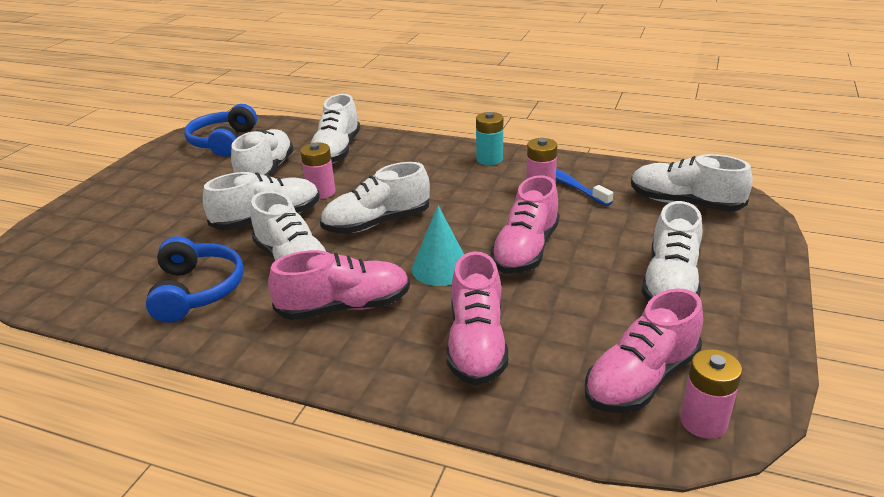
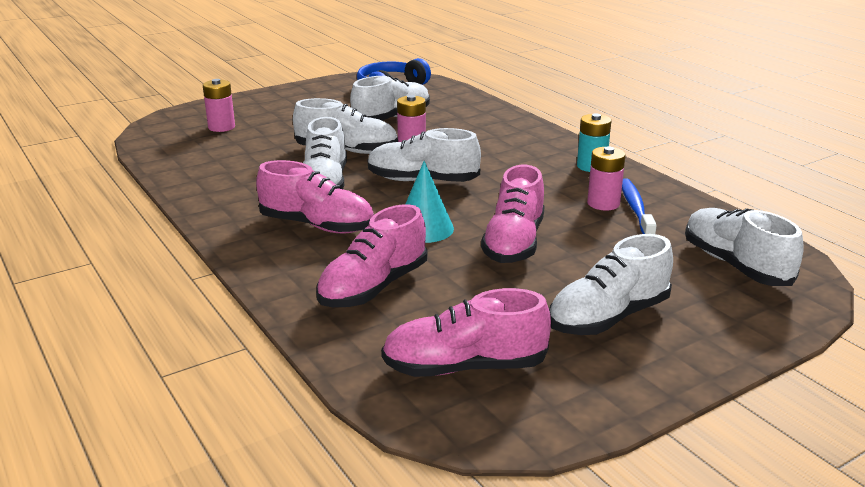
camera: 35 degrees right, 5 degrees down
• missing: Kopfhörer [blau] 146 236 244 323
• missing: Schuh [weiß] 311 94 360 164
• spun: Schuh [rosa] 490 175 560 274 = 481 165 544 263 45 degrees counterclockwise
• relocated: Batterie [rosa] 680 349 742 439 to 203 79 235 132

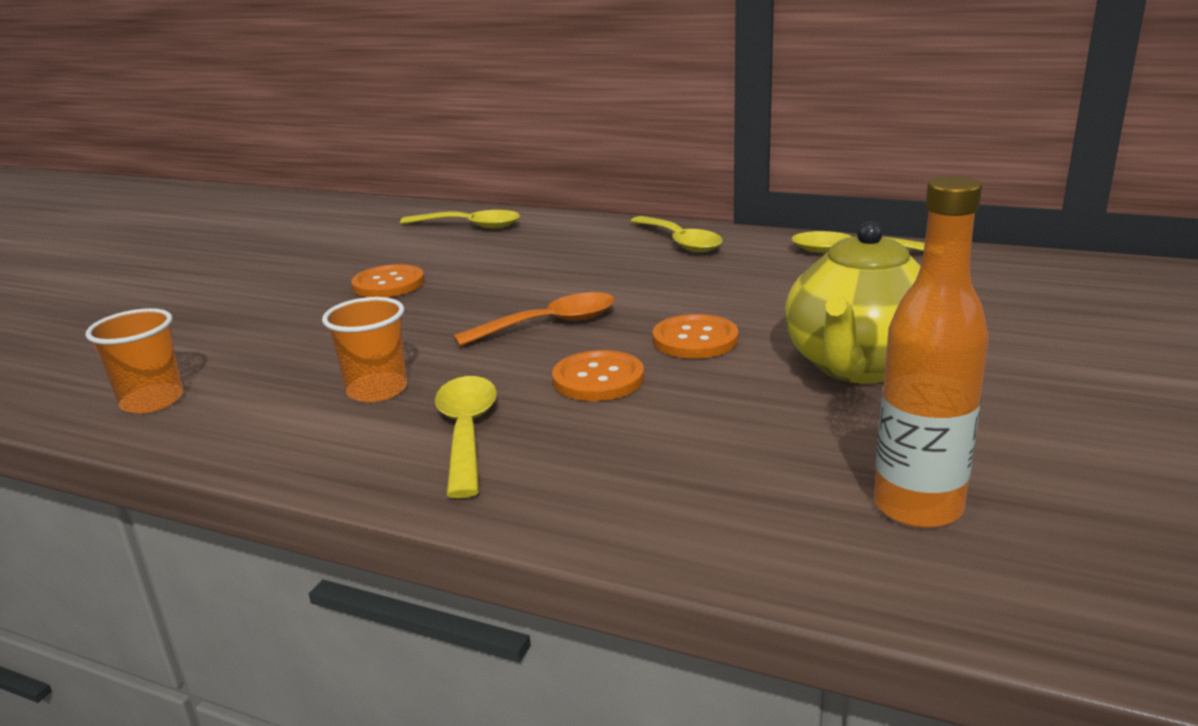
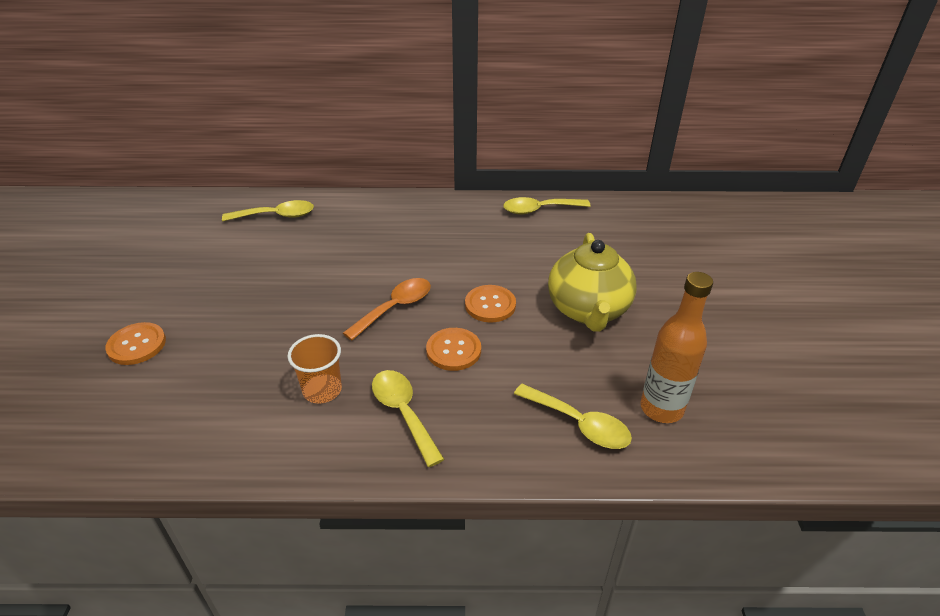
camera: 25 degrees left, 15 degrees up
• missing: Becher [orange] 86 308 183 414
• relocated: Knopf [orange] 351 264 424 297 to 105 322 166 365
• relocated: Löffel [gelb] 630 216 722 252 to 514 384 632 449

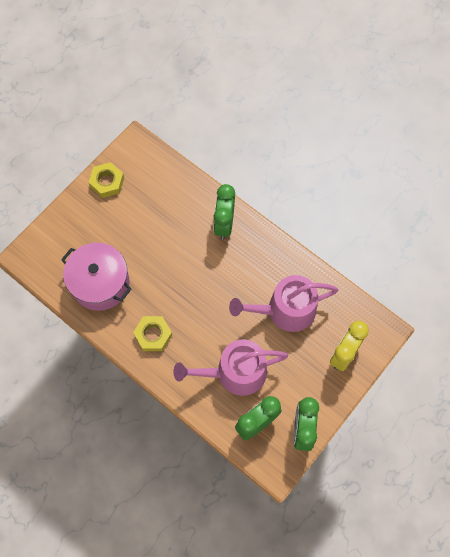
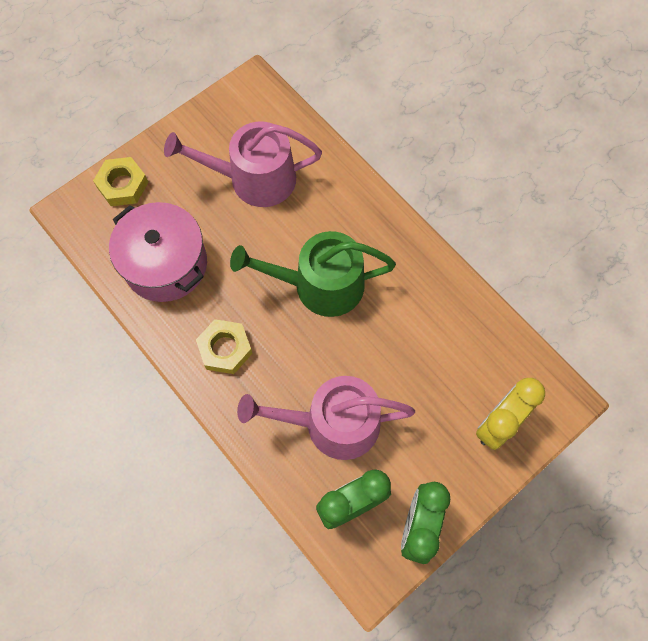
camera: 10 degrees right, 0 degrees up
• relocated: Sechskantmutter [gelb] 88 162 124 198 to 93 157 149 206
• missing: Wecker [grün] 214 184 235 240
• relocated: Gießkanne [rosa] 229 275 338 332 to 164 121 322 207
• appeared: Gießkanne [grün] 230 231 396 317

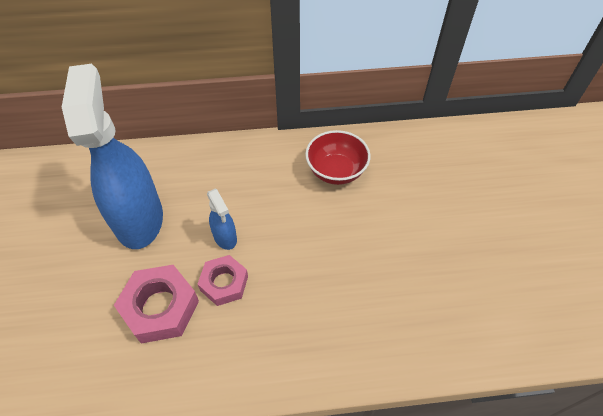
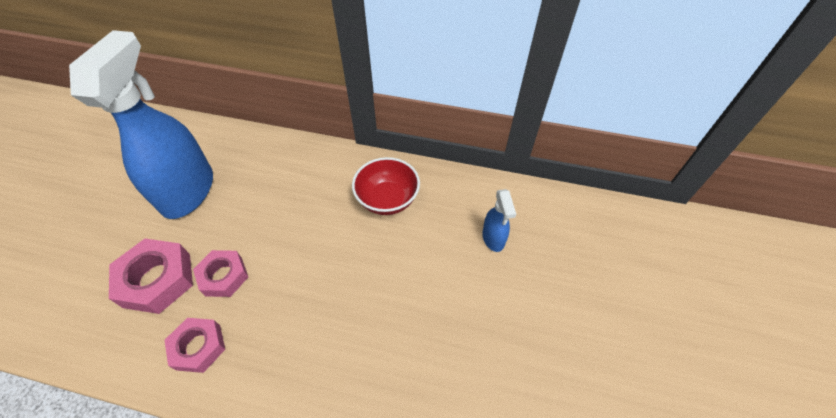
camera: 20 degrees right, 0 degrees up
• relocated: Sprühflasche [blau] 207 189 237 250 to 482 189 516 252
• appeared: Sechskantmutter [rosa] 165 318 225 373

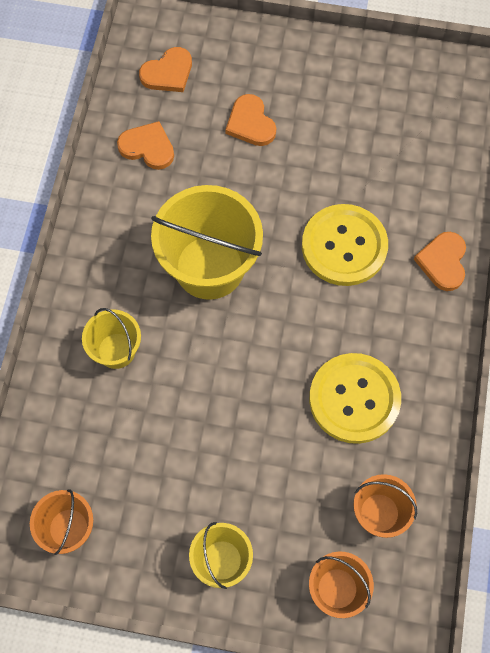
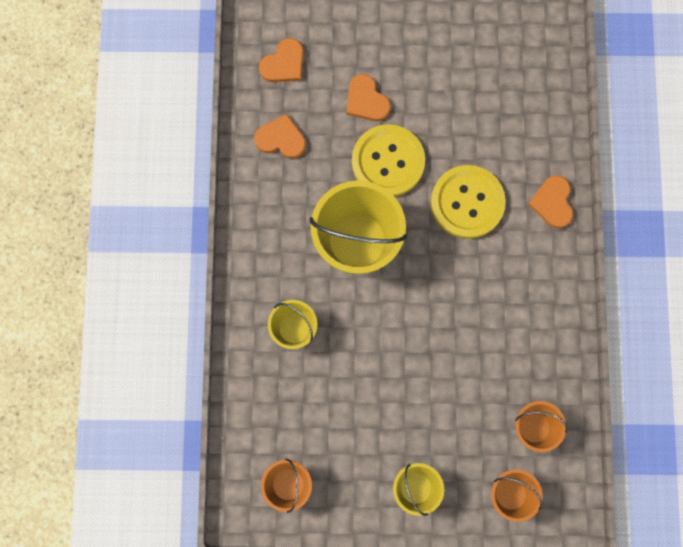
camera: 10 degrees left, 10 degrees up
• relocated: Knopf [gelb] 309 353 401 444 to 352 124 425 197

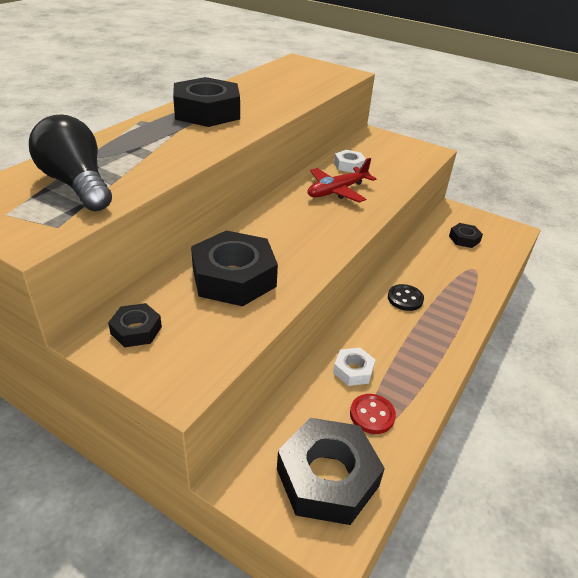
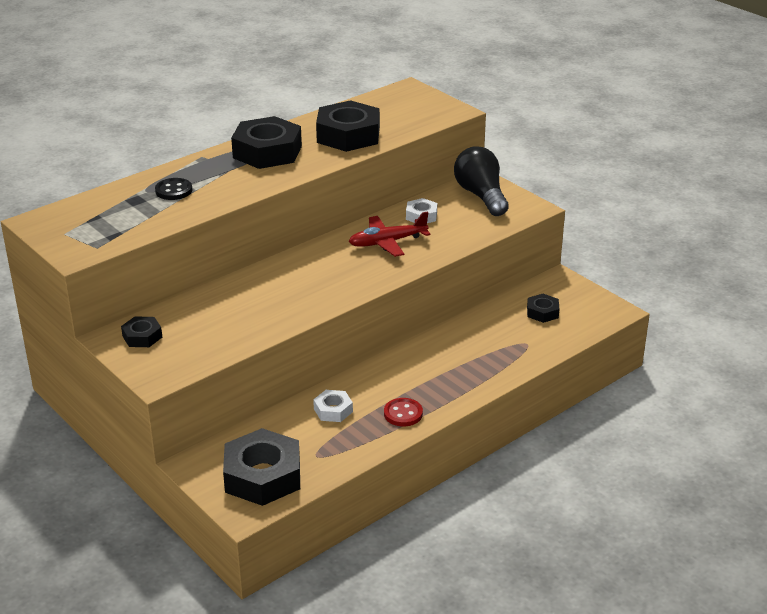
camera: 20 degrees right, 5 degrees down
• relocated: Glühbirne [schwarz] 29 115 112 211 to 454 146 509 216
• relocated: Sechskantmutter [schwarz] 191 231 278 306 to 316 100 380 152
• relocated: Knopf [rot] 350 394 396 434 to 384 398 423 426
• relocated: Knopf [schwarz] 388 284 424 311 to 155 178 192 200

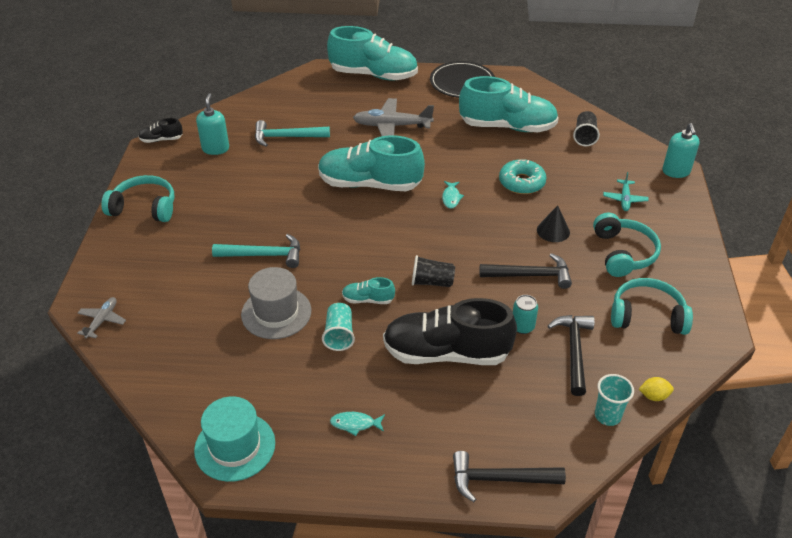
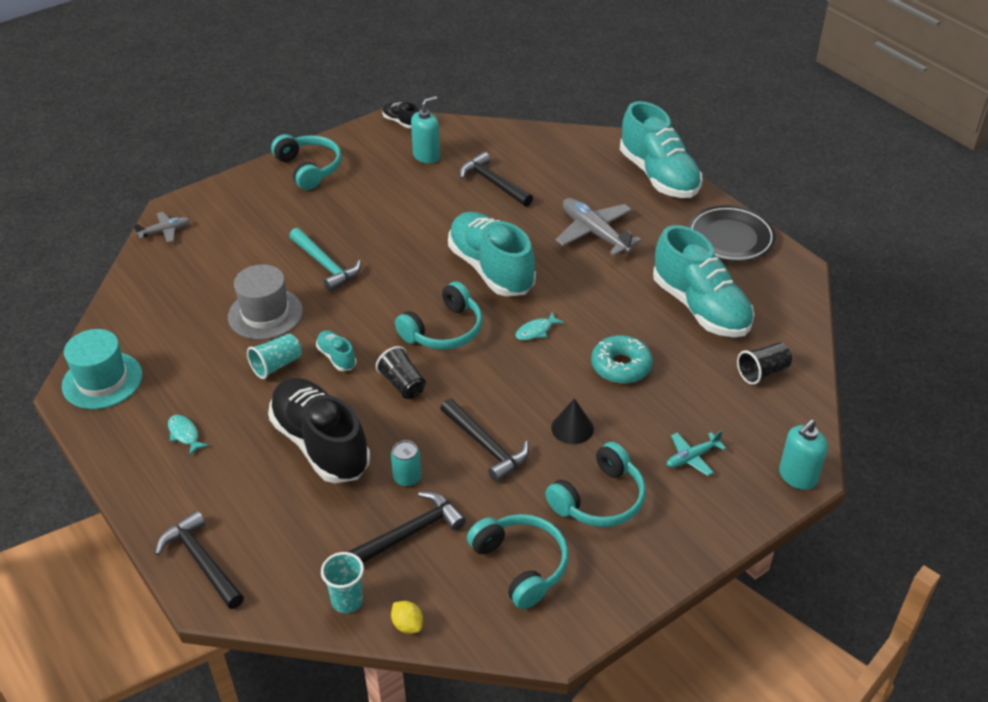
camera: 50 degrees right, 0 degrees up
• colour: Hammer [türkis] 255 120 330 147 to Hammer [schwarz] 459 152 533 207
• appeared: Kopfhörer [türkis] 395 281 483 350

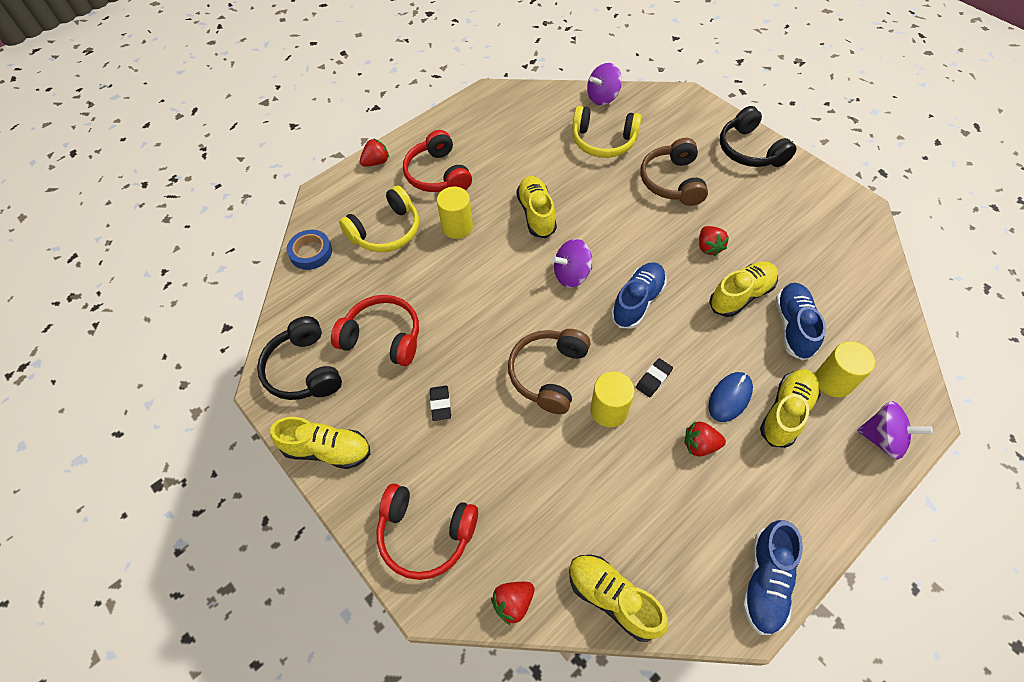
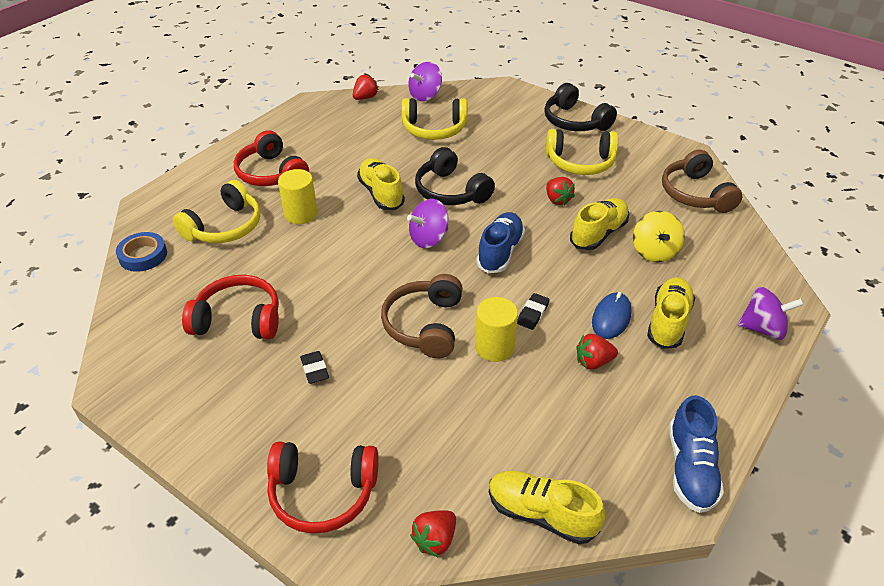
camera: 15 degrees left, 15 degrees down
• relocated: Kopfhörer [schwarz] 257 316 342 400 to 415 147 495 205
• missing: Schuh [gelb] 270 417 370 469
• relocated: Erdbeere [rot] 360 138 389 167 to 353 74 379 100
• relocated: Kopfhörer [braun] 641 138 708 206 to 662 150 742 213
• exchanged: Schuh [blau] 776 283 826 360 to Kreisel [gelb] 633 211 685 262
• missing: Vollzylinder [gelb] 815 341 875 397
• appeared: Kopfhörer [gelb] 546 129 618 175

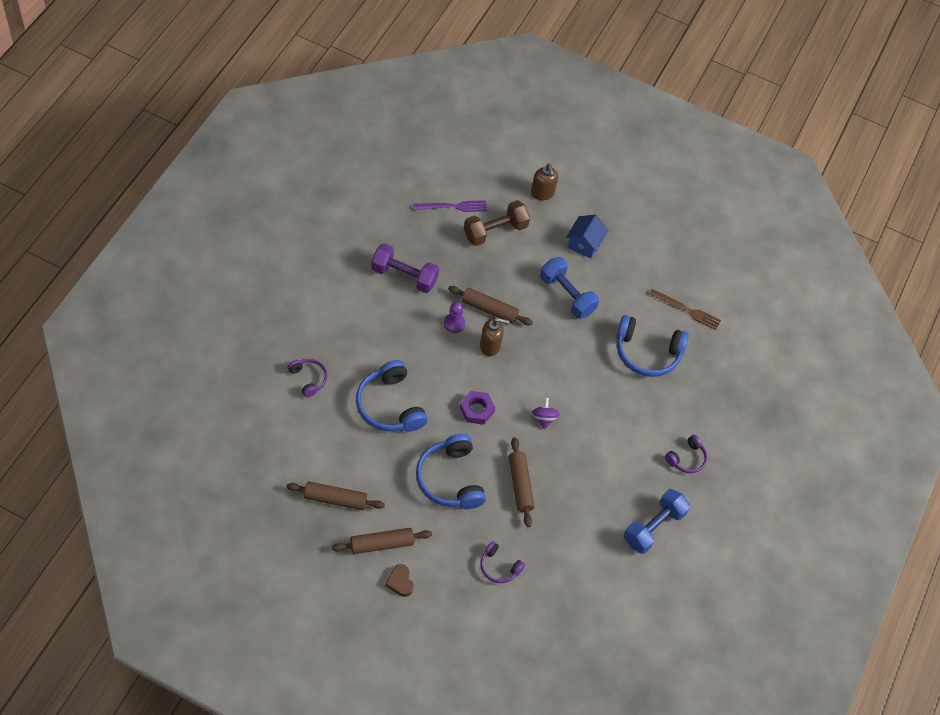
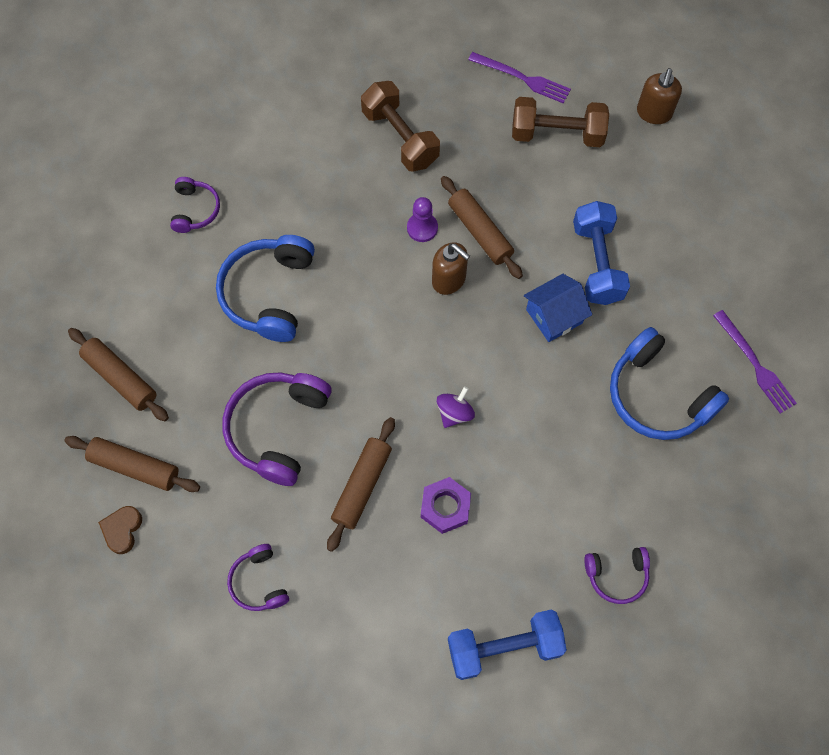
camera: 40 degrees right, 10 degrees up
• colour: Hantel [lila] 371 243 439 293 to Hantel [braun] 361 81 440 172
• colour: Kopfhörer [blau] 416 434 486 509 to Kopfhörer [lila] 222 372 332 486
• relocated: Sechskantmutter [lila] 460 391 495 425 to 421 477 471 534
• relocated: Haus [blau] 566 215 609 259 to 524 274 592 342
• colour: Gabel [braun] 649 289 721 330 to Gabel [lila] 713 310 797 413

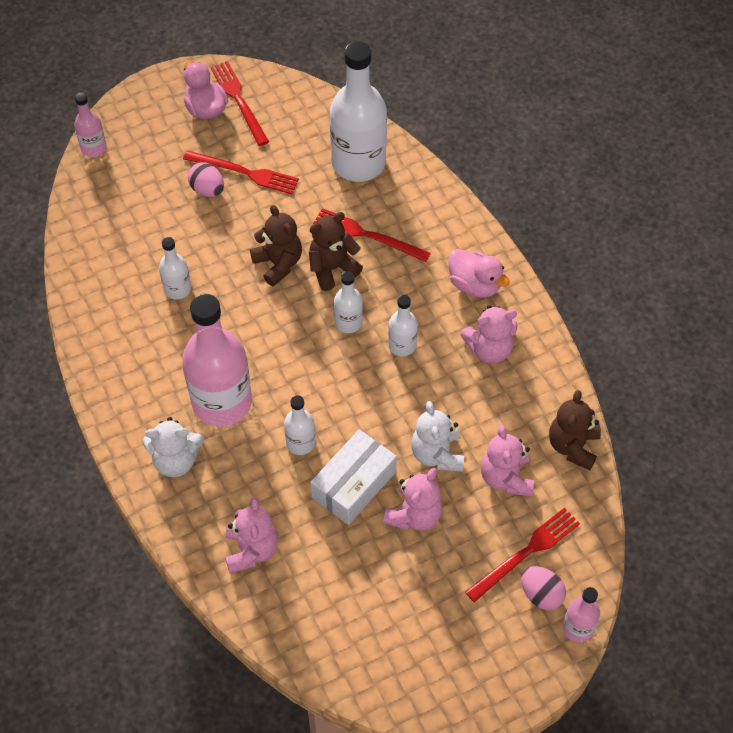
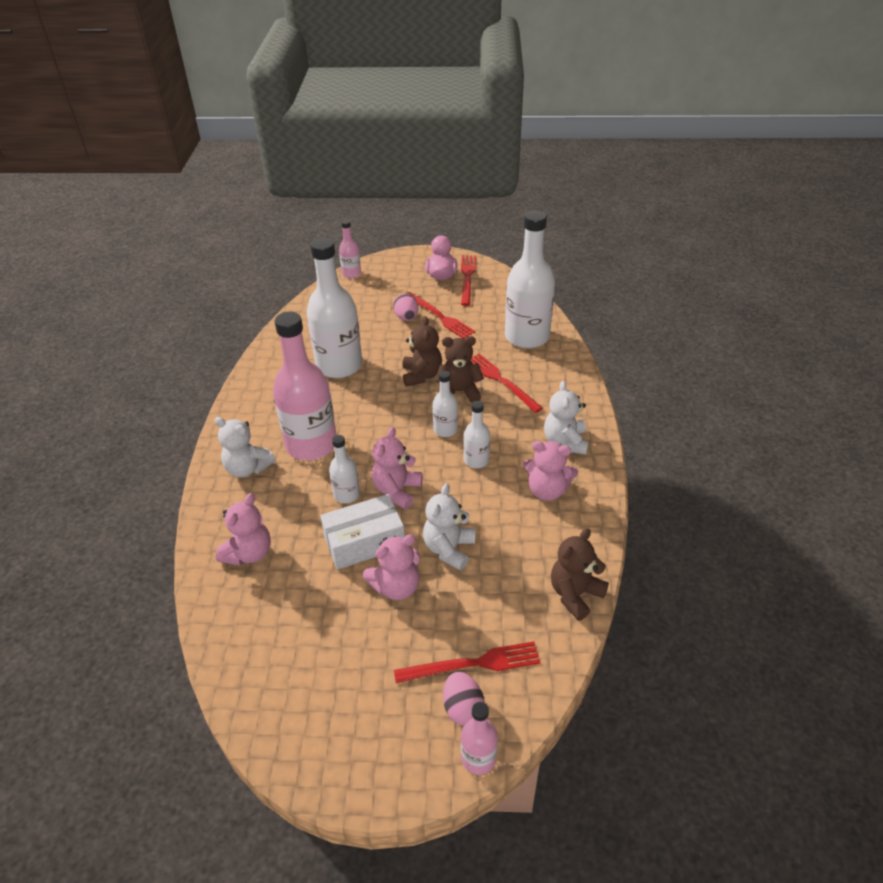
camera: 30 degrees right, 15 degrees down
• size: Flasche [weiß] 159 237 191 300 = 307 238 362 378 x2.09
• exchanged: Ente [rosa] 448 249 510 298 to Teddybär [weiß] 544 381 589 455
• relocated: Teddybär [rosa] 481 425 534 496 to 372 427 422 509

